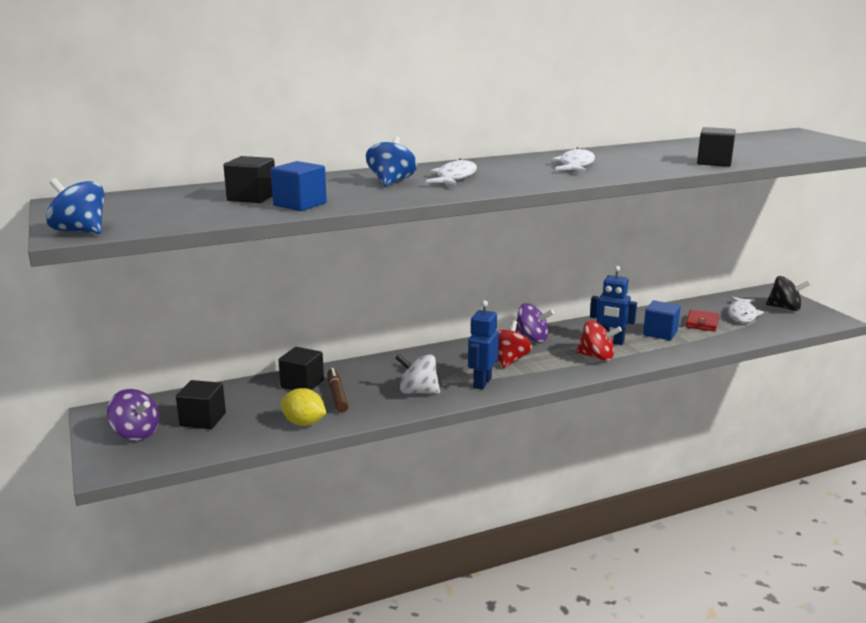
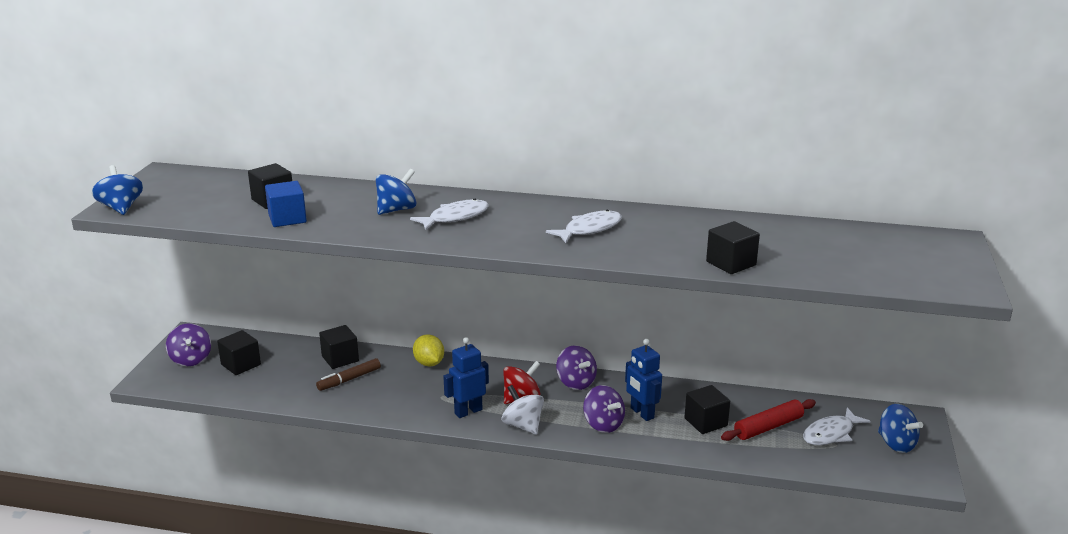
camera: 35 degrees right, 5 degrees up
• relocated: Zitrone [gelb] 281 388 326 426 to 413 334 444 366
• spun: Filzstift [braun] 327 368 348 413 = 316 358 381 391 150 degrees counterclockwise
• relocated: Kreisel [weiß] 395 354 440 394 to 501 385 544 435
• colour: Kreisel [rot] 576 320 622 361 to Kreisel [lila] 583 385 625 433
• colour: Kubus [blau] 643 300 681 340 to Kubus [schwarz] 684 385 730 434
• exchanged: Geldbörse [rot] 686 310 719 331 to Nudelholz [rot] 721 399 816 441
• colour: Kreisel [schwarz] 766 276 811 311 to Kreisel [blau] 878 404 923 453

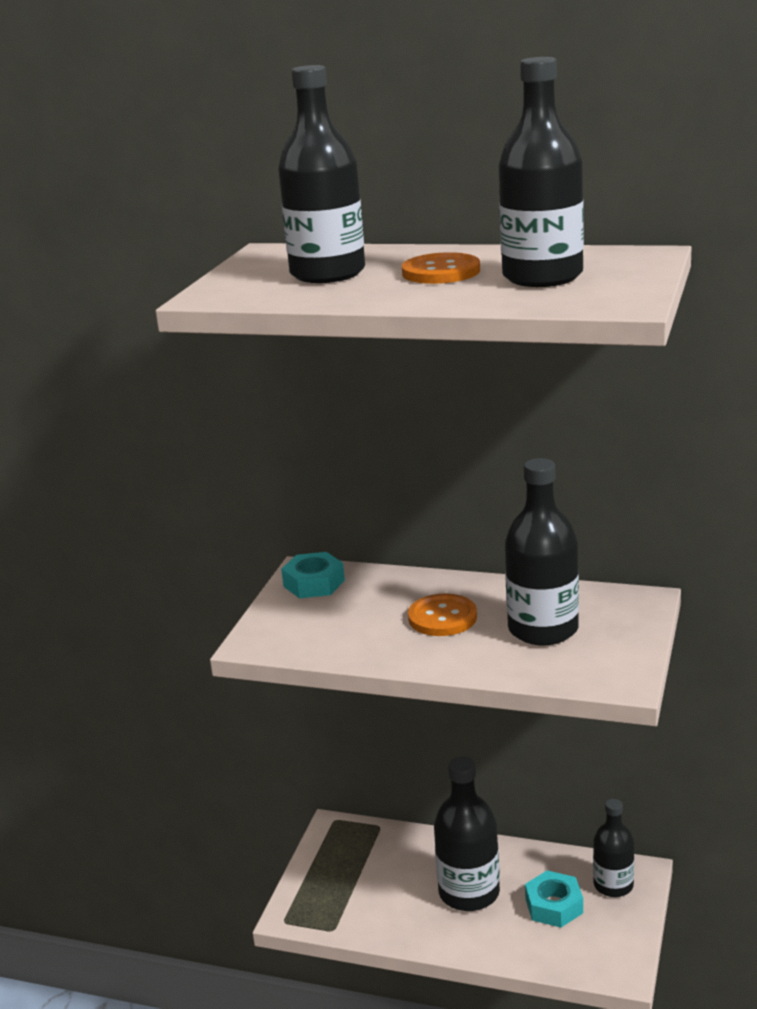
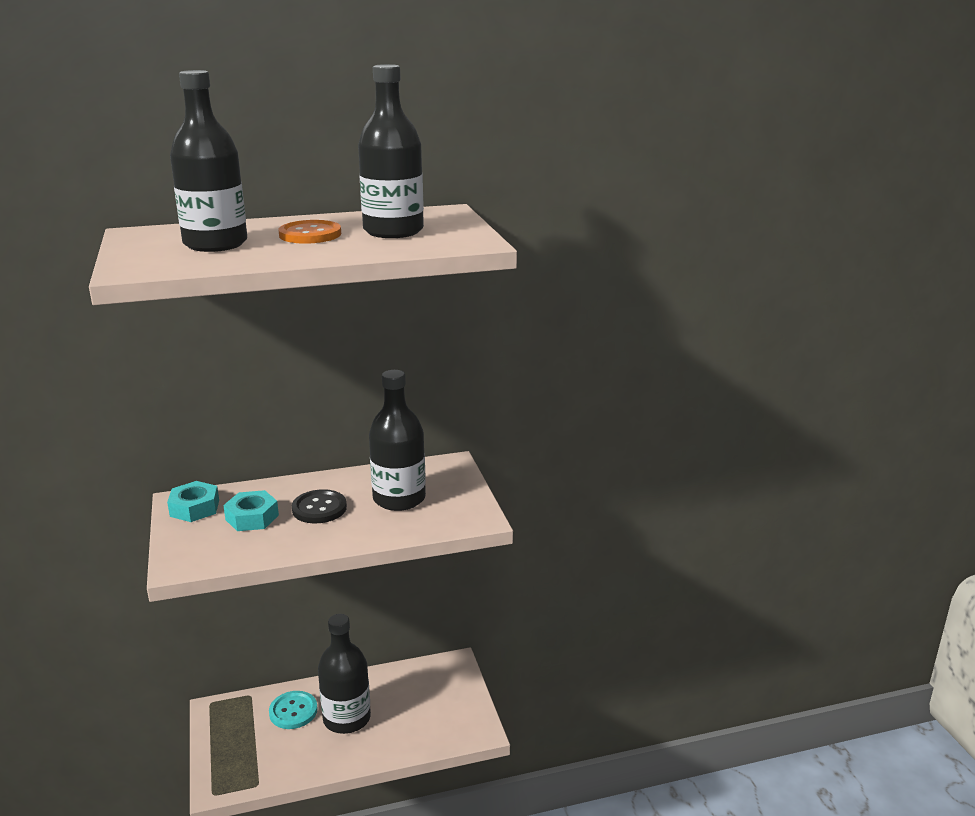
camera: 35 degrees left, 0 degrees up
• colour: Knopf [orange] 408 593 477 636 to Knopf [schwarz] 292 489 347 523
• relocated: Sechskantmutter [türkis] 525 870 583 928 to 223 490 279 531
• missing: Flasche [schwarz] 593 799 634 897
• appeared: Knopf [türkis] 269 691 318 729

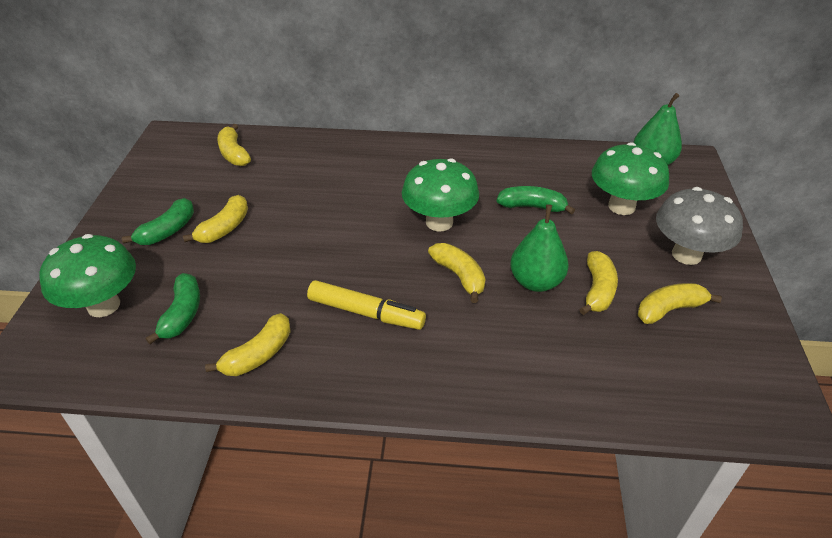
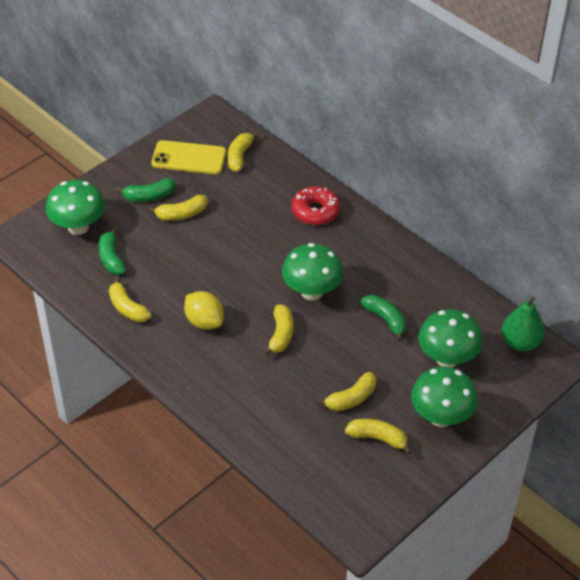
camera: 40 degrees right, 5 degrees up
• spun: Banane [grün] 146 273 200 344 = 99 227 126 275 120 degrees clockwise
• spun: Banane [gelb] 205 313 291 376 = 109 277 152 322 60 degrees clockwise
• exchanged: Filzstift [gelb] 307 280 426 330 to Zitrone [gelb] 184 291 224 330
• missing: Birne [grün] 510 204 569 292
• colour: Pilz [grau] 656 187 743 265 to Pilz [grün] 411 367 478 427
• appeared: Handy [gelb] 151 140 226 174
• appeared: Donut [rot] 291 186 340 225

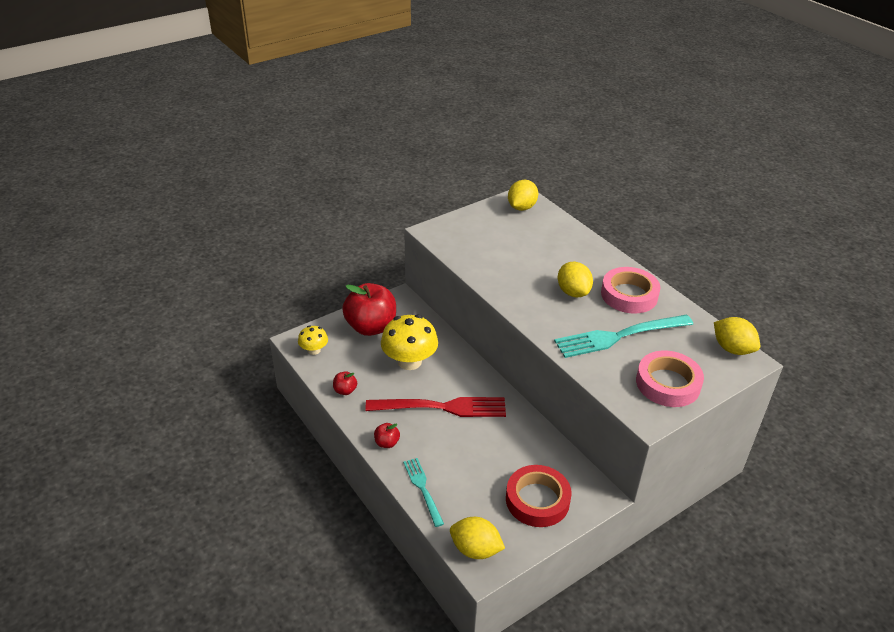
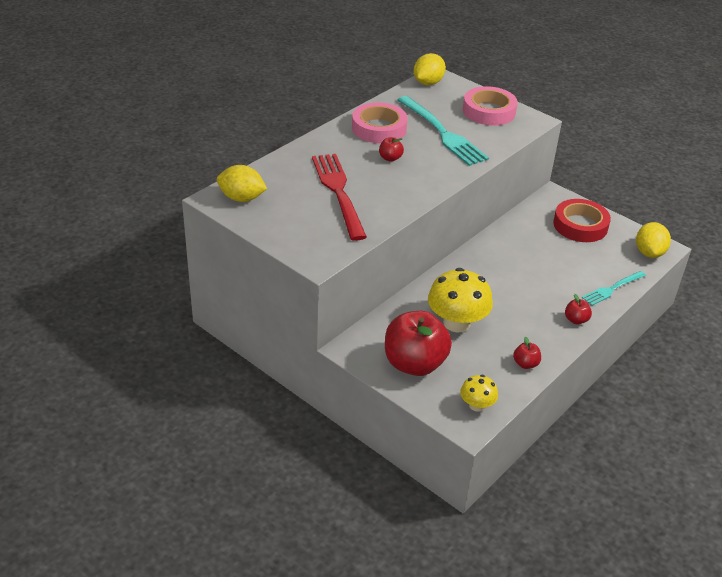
camera: 105 degrees left, 0 degrees up
• relocated: Gabel [rot] 365 397 506 417 to 312 154 367 241
• exchanged: Zitrone [gelb] 558 262 593 297 to Apfel [rot] 379 137 404 162

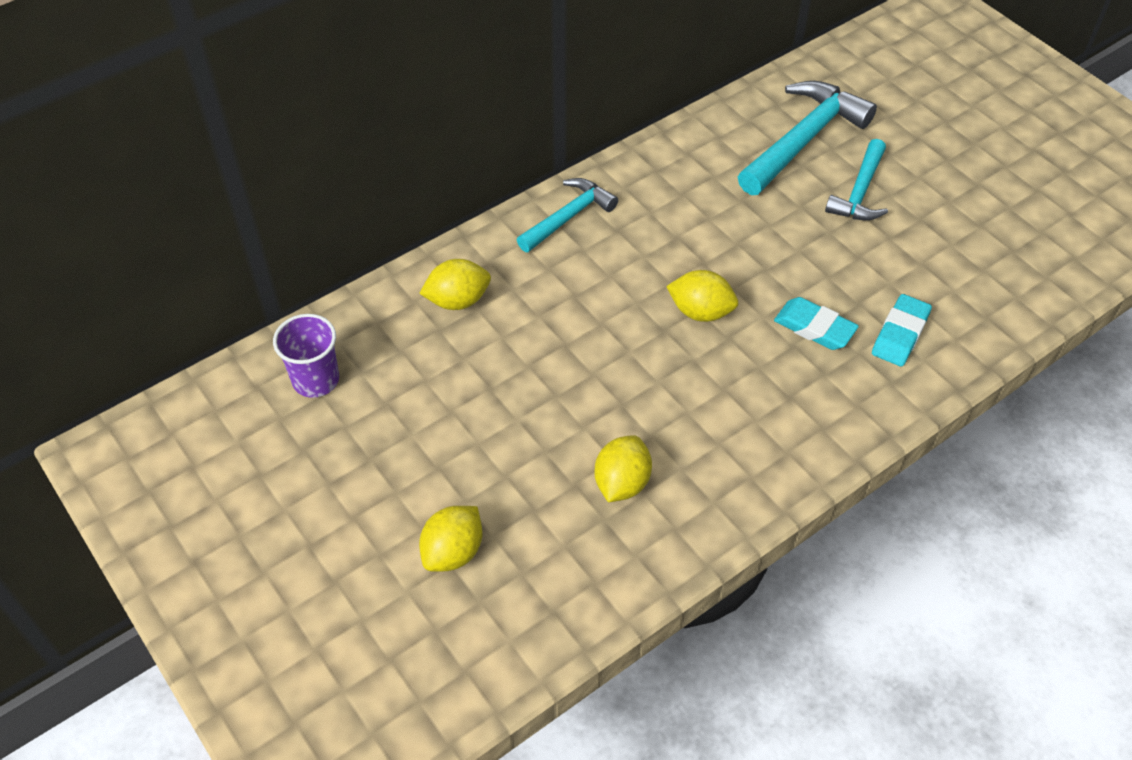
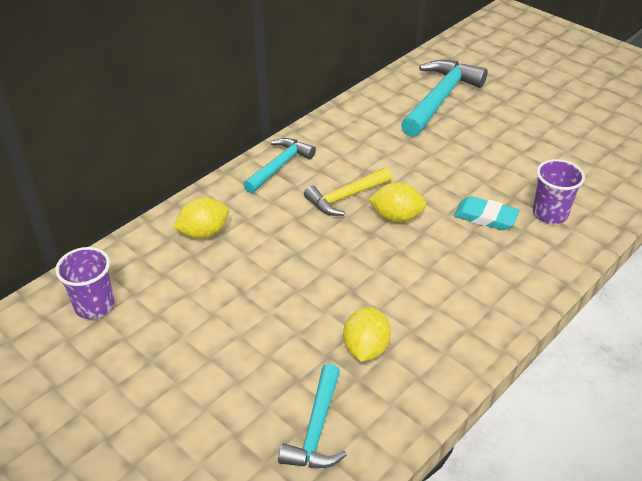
camera: 10 degrees left, 10 degrees down
• missing: Zitrone [gelb] 419 506 482 572
• relocated: Hammer [türkis] 825 139 888 221 to 278 364 347 468
• exchanged: Radiergummi [türkis] 872 294 932 367 to Becher [lila] 533 159 585 224
• appeared: Hammer [gelb] 304 167 392 216

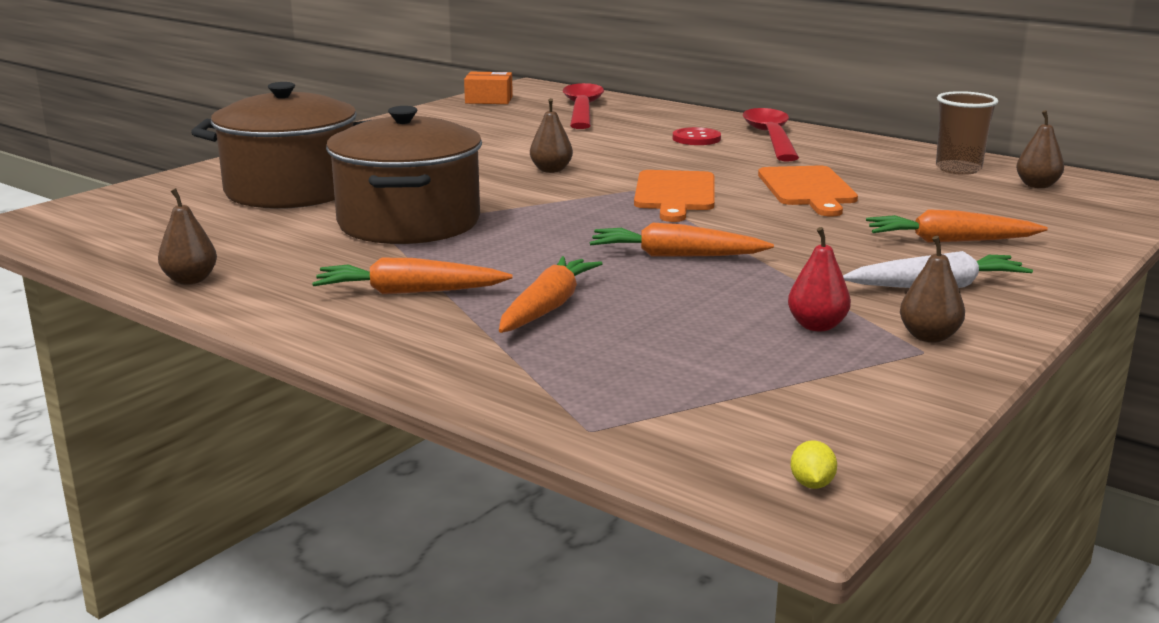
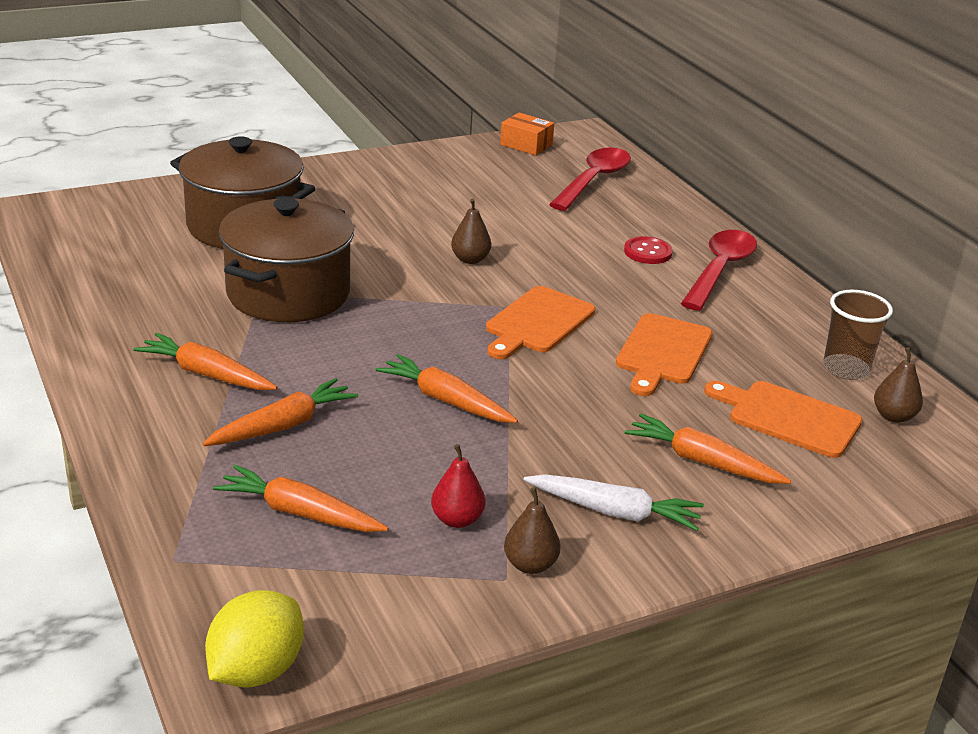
camera: 25 degrees right, 10 degrees up
• missing: Birne [braun] 158 188 217 285
• size: Zitrone [gelb] 791 440 837 489 = 205 590 304 687 x2.46
• appeared: Karotte [orange] 213 465 388 532
• appeared: Schneidebrett [orange] 704 381 862 458

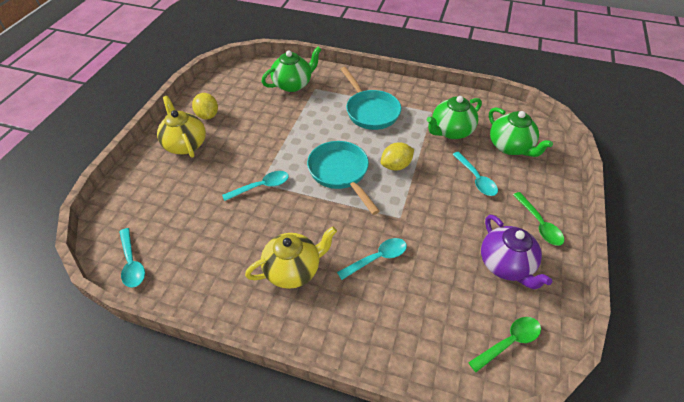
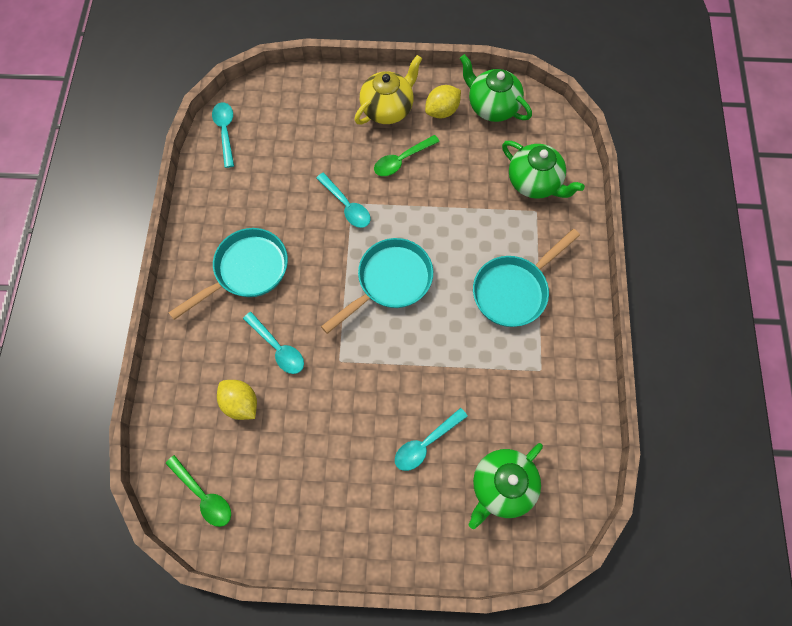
camera: 75 degrees right, 20 degrees up
• spun: Löffel [türkis] 119 228 145 288 = 212 102 234 168 120 degrees clockwise
• exchanged: Teekanne [gelb] 245 226 337 289 to Pfanne [türkis] 169 228 288 320
• relocated: Zitrone [gelb] 381 142 414 171 to 217 380 257 420
• relocated: Teekanne [grün] 427 96 482 139 to 460 54 532 122
• missing: Teekanne [lila] 481 215 552 289
• relocated: Löffel [grün] 513 192 564 246 to 374 135 440 176

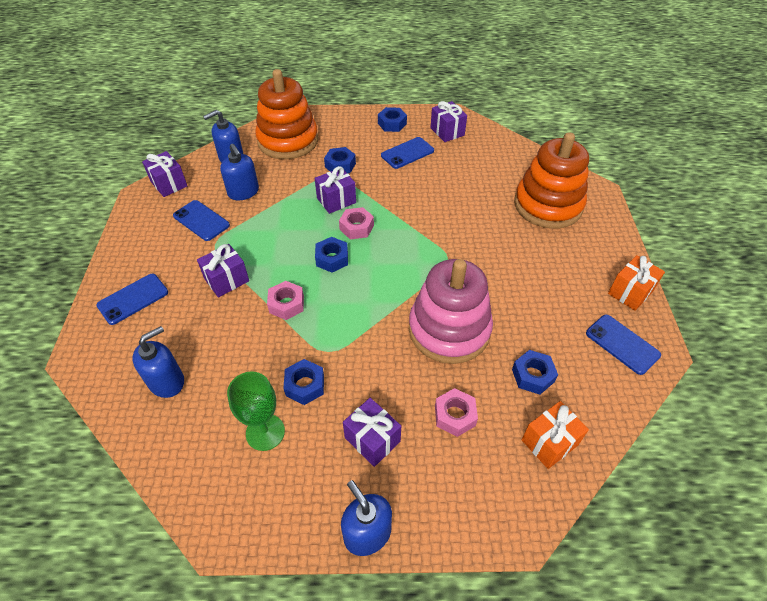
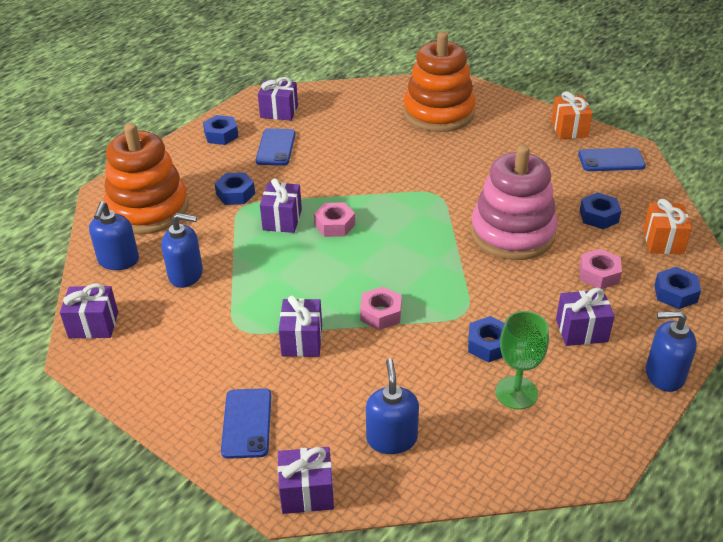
camera: 50 degrees left, 10 degrees down
• missing: Handy [blau] 173 200 230 241
• relocated: Sechskantmutter [blau] 315 237 348 273 to 654 267 701 309
• appeared: Geschenk [lila] 278 447 334 514

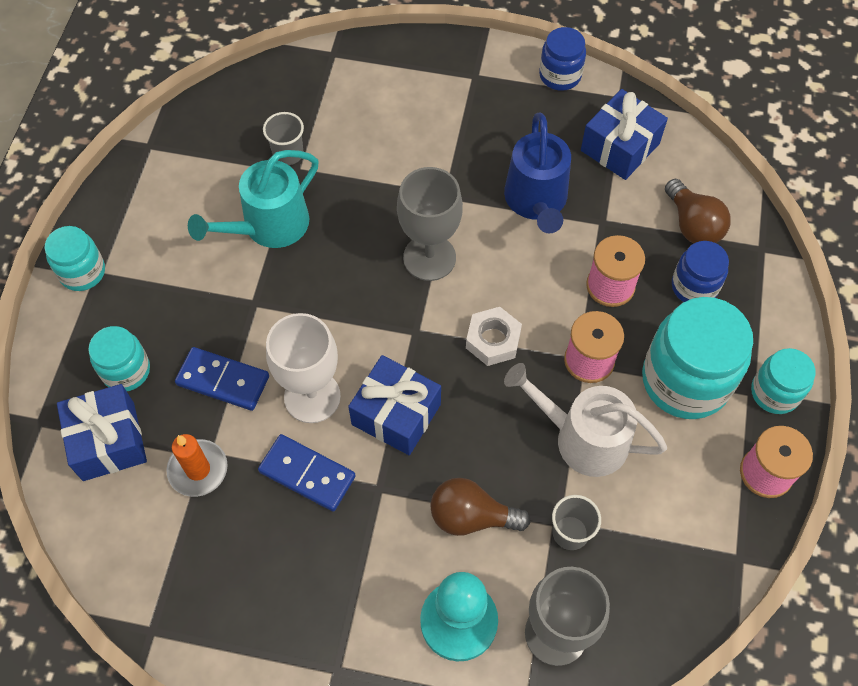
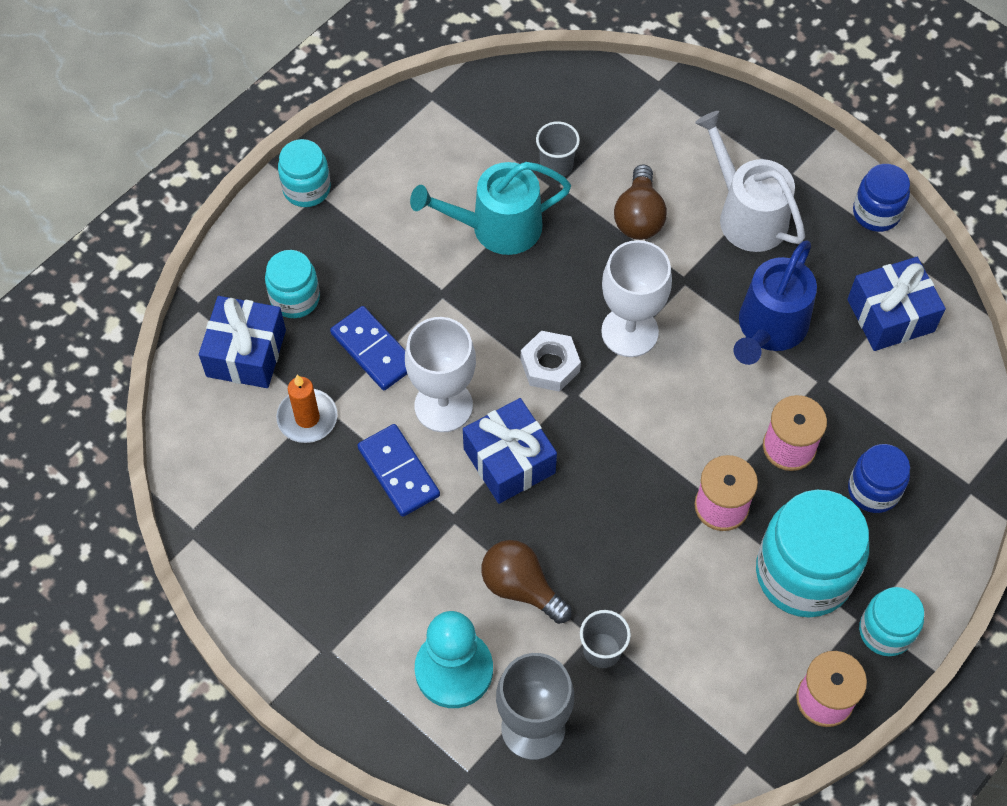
camera: 30 degrees right, 0 degrees up
• colour: Kelch [grau] 397 167 463 281 to Kelch [weiß] 601 240 672 357
• relocated: Sechskantmutter [weiß] 466 307 522 366 to 521 331 581 392
• relocated: Gießkanne [weiß] 504 363 667 477 to 695 111 805 252
• relocated: Glühbirne [braun] 665 179 731 243 to 614 164 667 240

